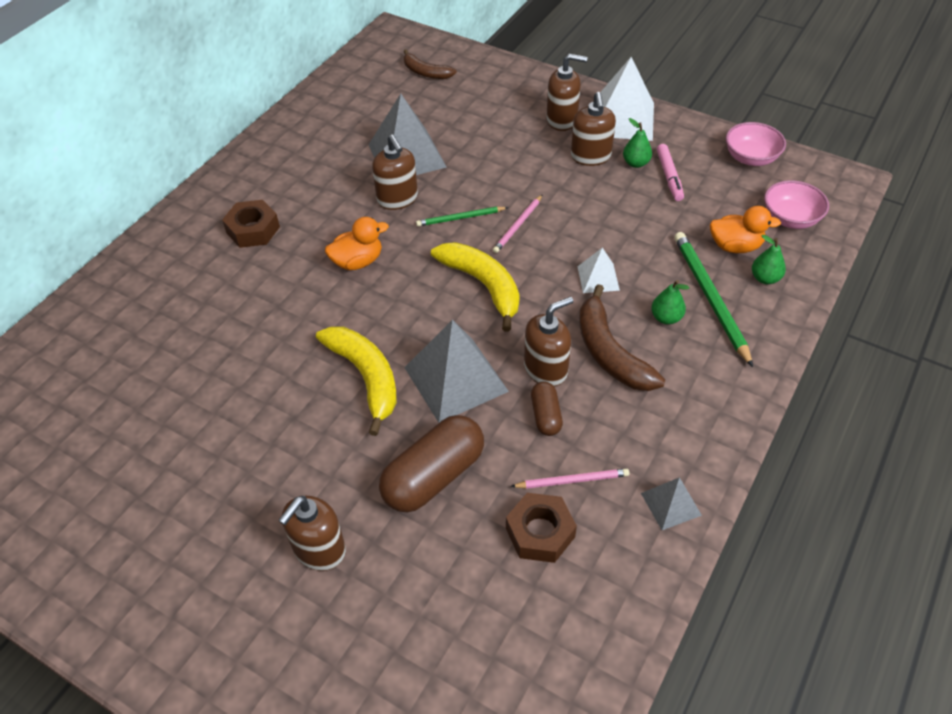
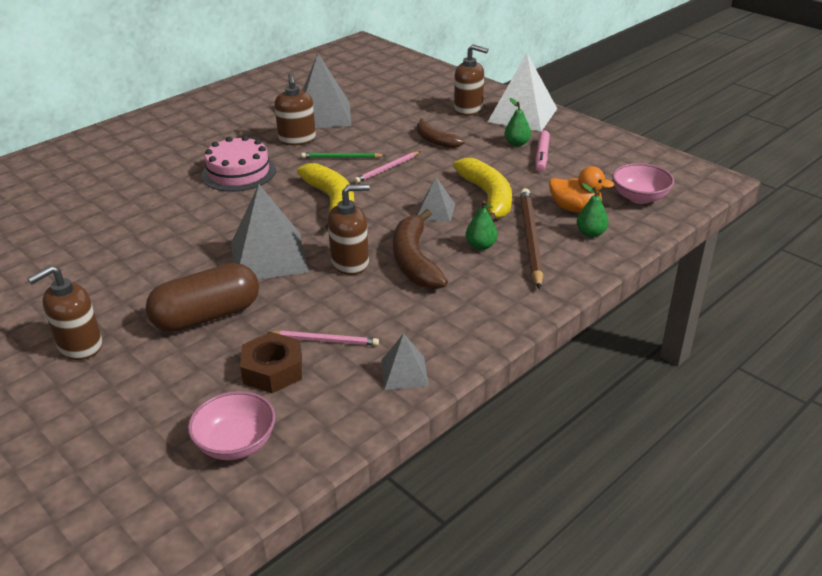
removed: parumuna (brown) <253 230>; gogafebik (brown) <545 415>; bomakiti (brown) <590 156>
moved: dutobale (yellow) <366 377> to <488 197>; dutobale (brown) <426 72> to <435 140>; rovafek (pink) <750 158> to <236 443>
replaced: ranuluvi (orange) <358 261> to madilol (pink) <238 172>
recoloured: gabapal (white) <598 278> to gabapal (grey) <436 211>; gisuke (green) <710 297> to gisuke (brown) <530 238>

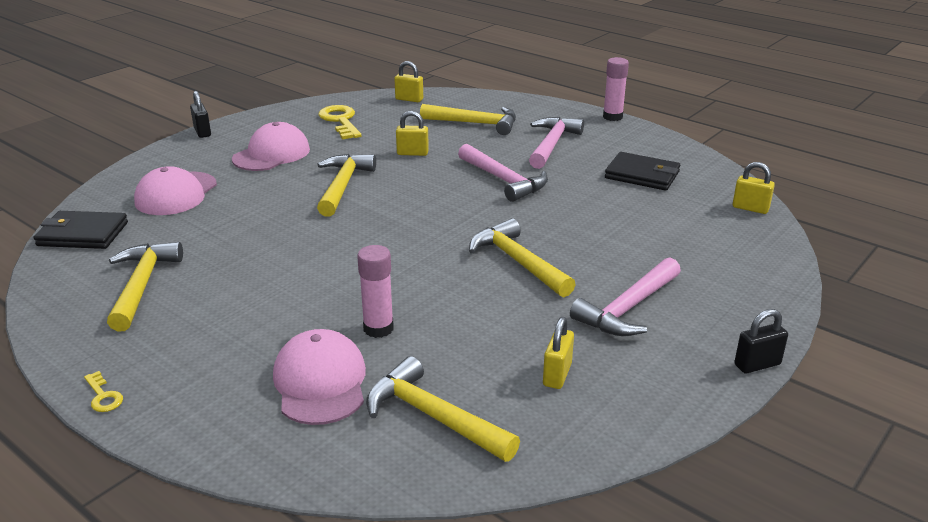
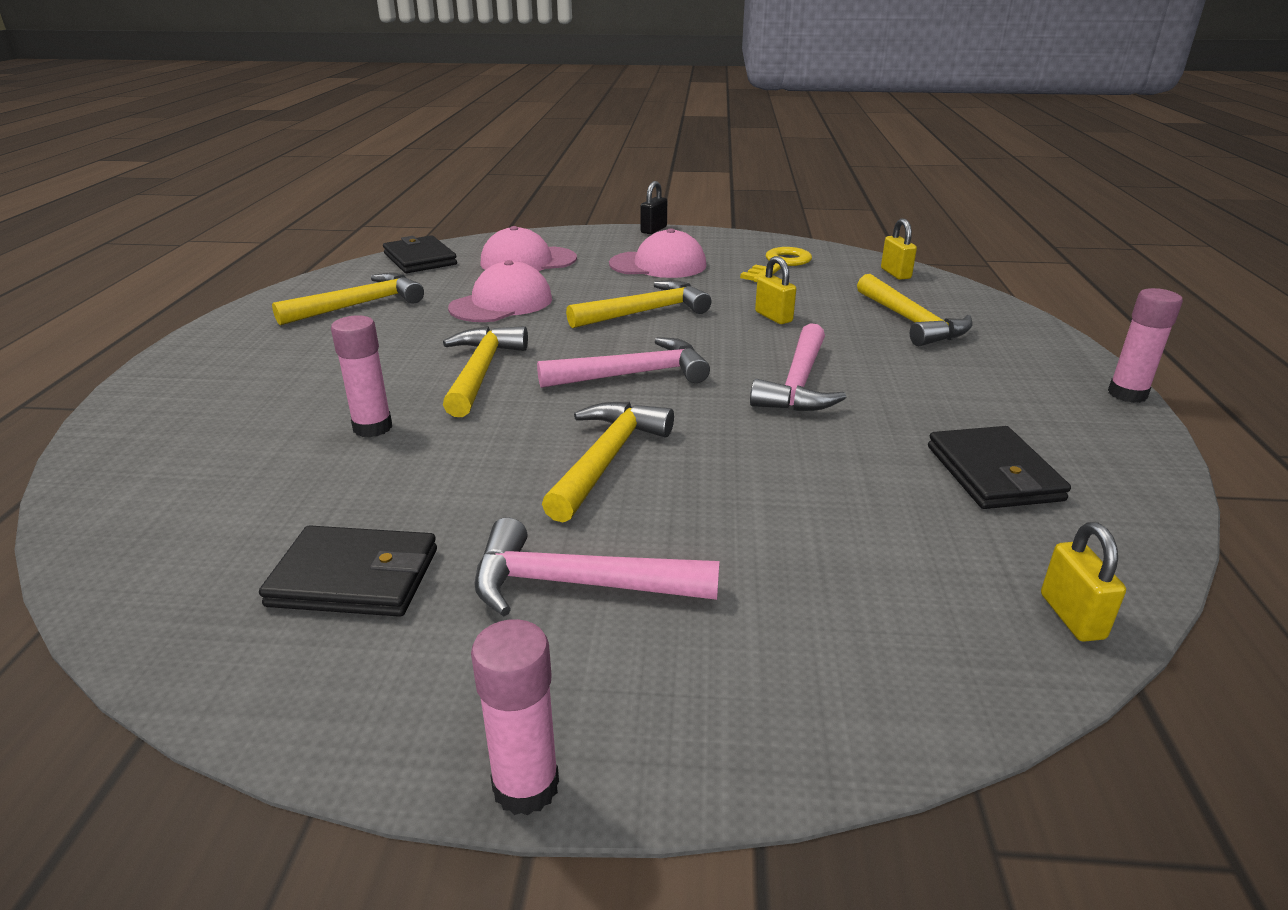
removed: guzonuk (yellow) <103 396>
moved: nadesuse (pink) <320 382> to <501 303>; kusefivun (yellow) <433 417> to <481 371>; kusefivun (pink) <552 144> to <633 374>
replaced: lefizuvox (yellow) <557 375> to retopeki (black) <355 577>; lefizuvox (black) <757 364> to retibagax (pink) <526 786>

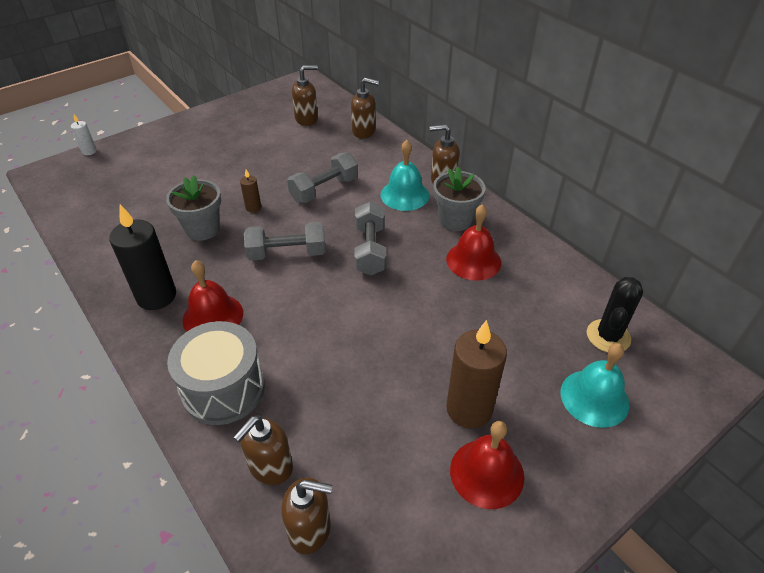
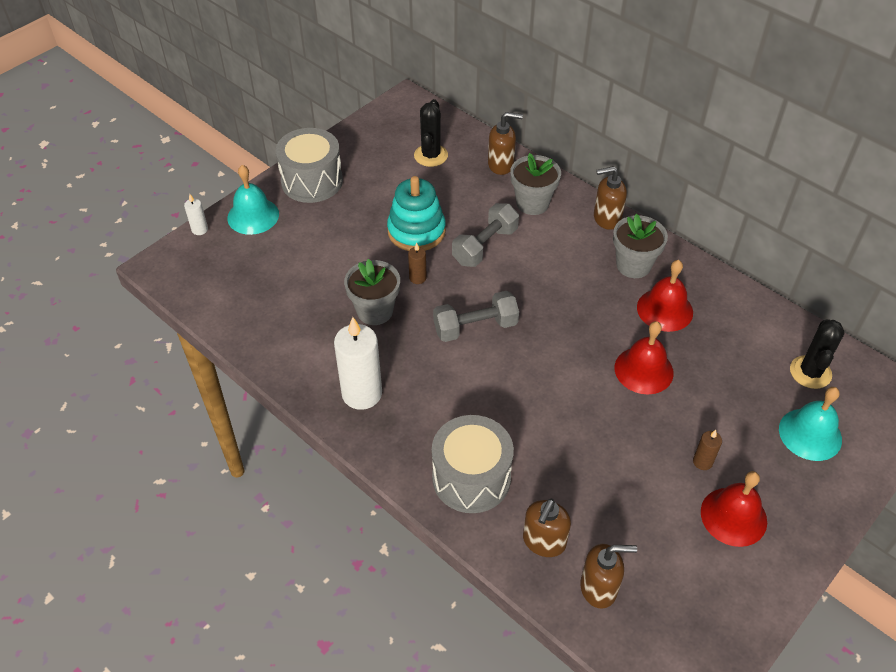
removed: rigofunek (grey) <370 250>
added: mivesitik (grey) <312 181>; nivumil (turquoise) <416 231>; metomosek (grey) <532 203>
moved: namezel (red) <213 316> to <643 370>; namezel (turquoise) <404 195> to <253 216>
replaced: bomakiti (brown) <307 119> to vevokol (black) <431 155>
recoloured: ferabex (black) <156 296> to ferabex (white) <362 393>
resized: ferabex (brown) <469 409> = <702 462> x0.47

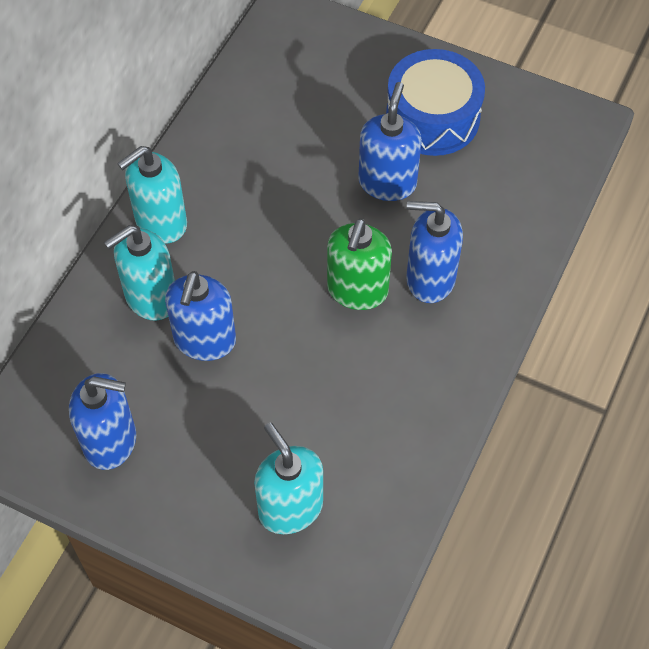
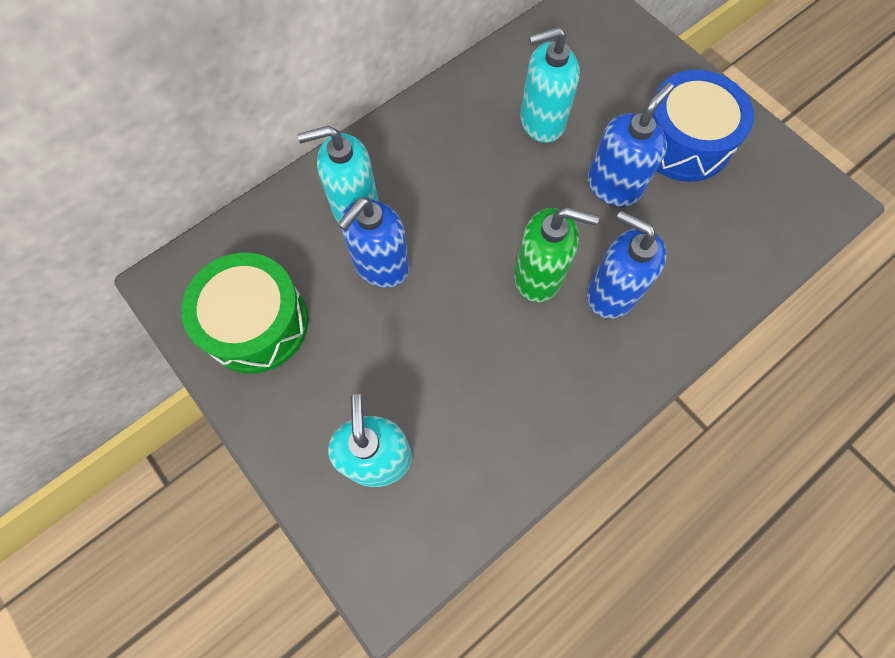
moved: bomakiti (turquoise) <160 222> to <541 122>
replaced: bomakiti (blue) <111 441> to mivesitik (green) <256 323>
turned: bomakiti (green) <357 290> = <538 276> 120 degrees counterclockwise

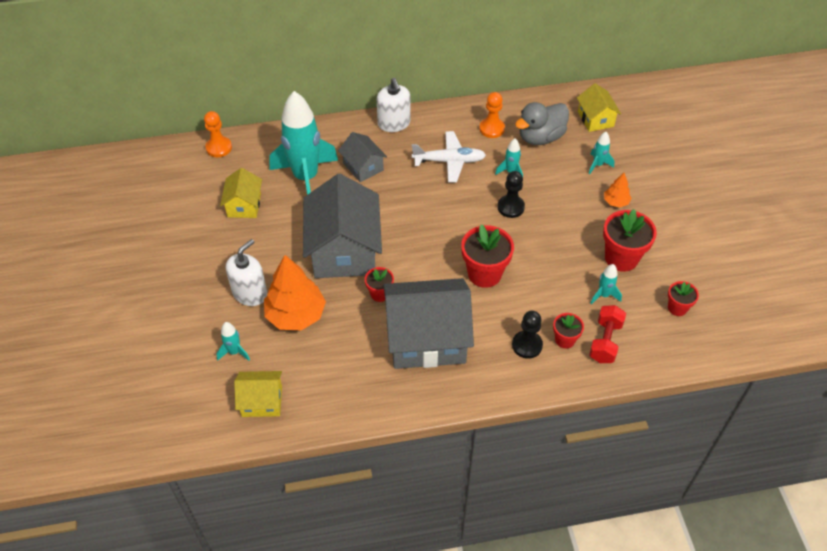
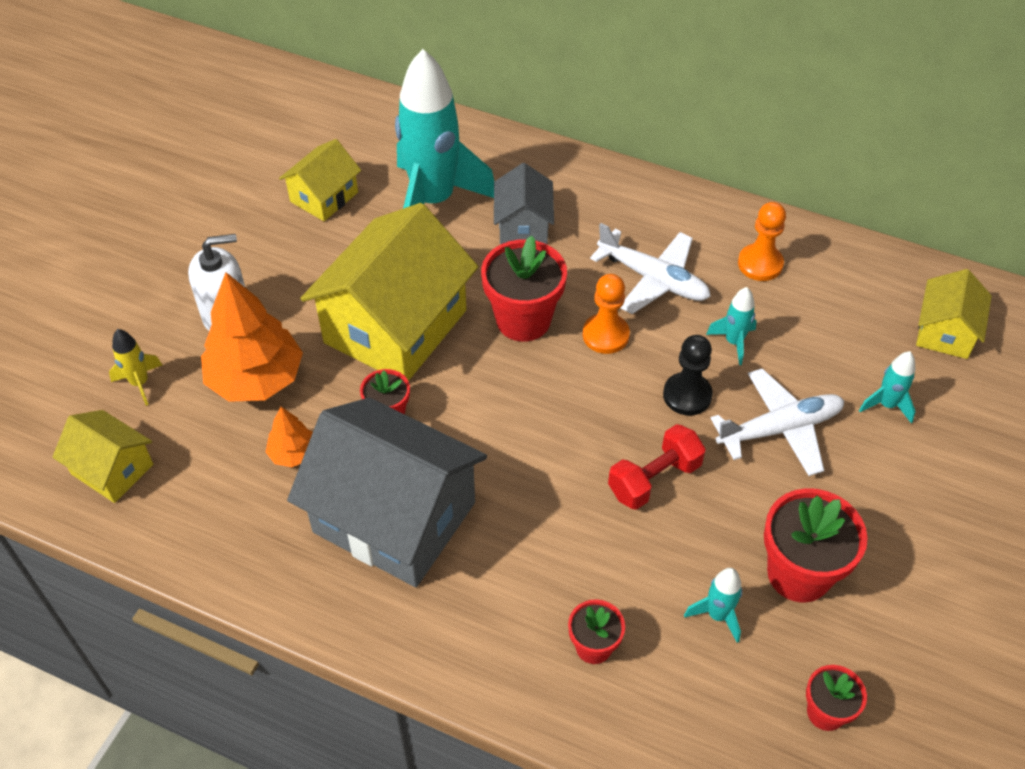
removed: bomakiti (white) <394 123>; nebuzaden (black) <527 345>; ranuluvi (grey) <540 137>
added: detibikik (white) <780 429>
moved: nebuzaden (orange) <219 148> to <605 335>; metomosek (red) <484 274> to <523 320>; rigofunek (red) <605 341> to <654 479>; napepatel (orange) <615 202> to <293 453>
recoloured: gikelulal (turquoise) <234 352> to gikelulal (yellow) <140 383>; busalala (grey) <344 250> to busalala (yellow) <395 326>

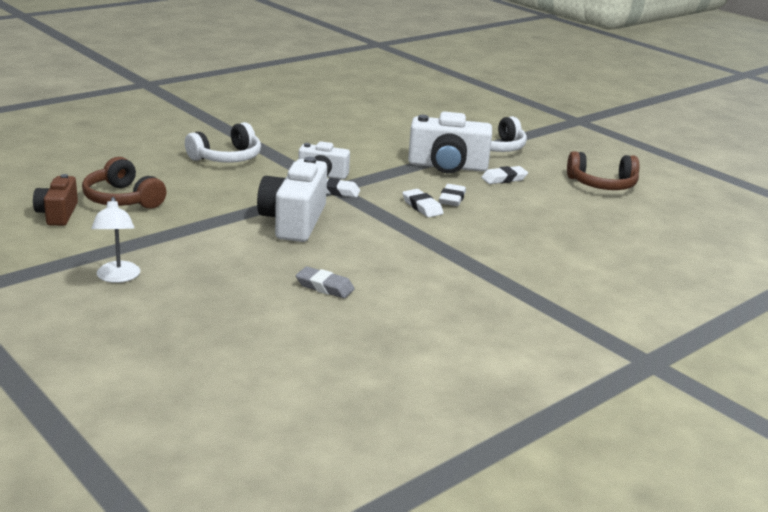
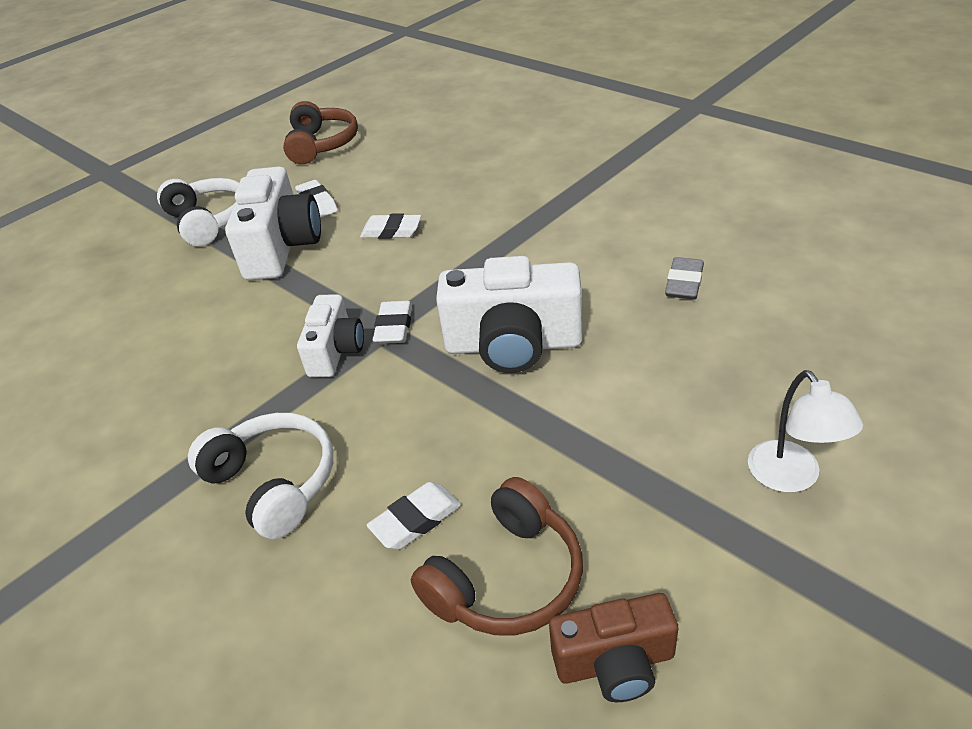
moved: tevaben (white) <422 207> to <415 520>
turned: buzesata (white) <117 277> = <791 478> 90 degrees clockwise

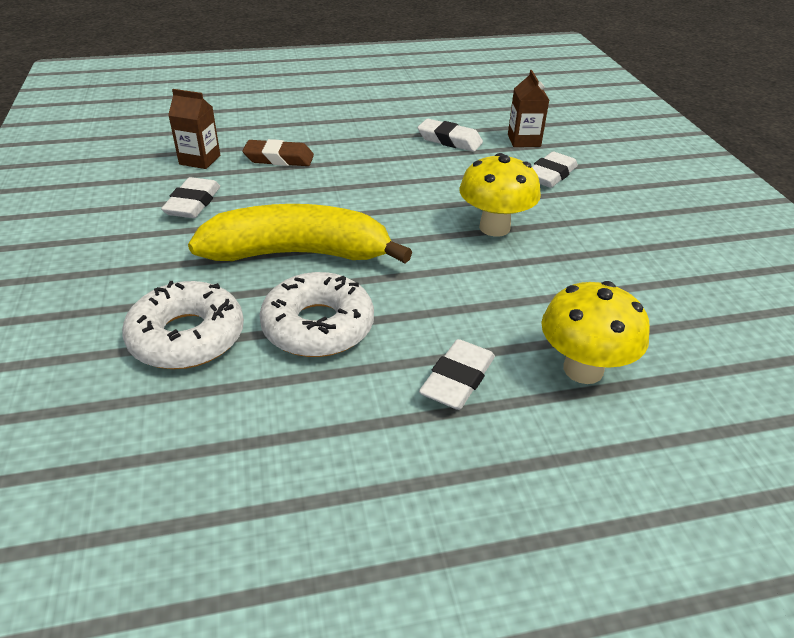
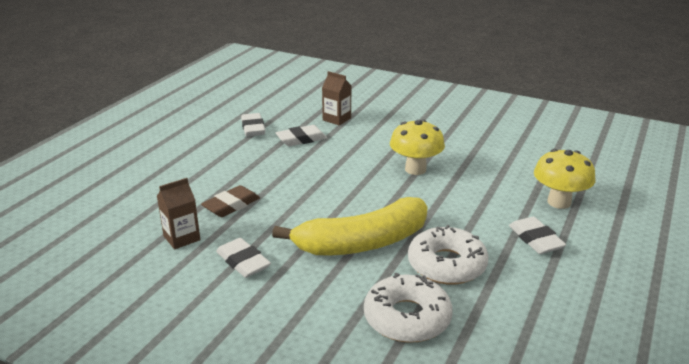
moved: tevaben (white) <550 175> to <253 128>
turned: dutobale (yellow) <298 253> = <362 243> 150 degrees counterclockwise

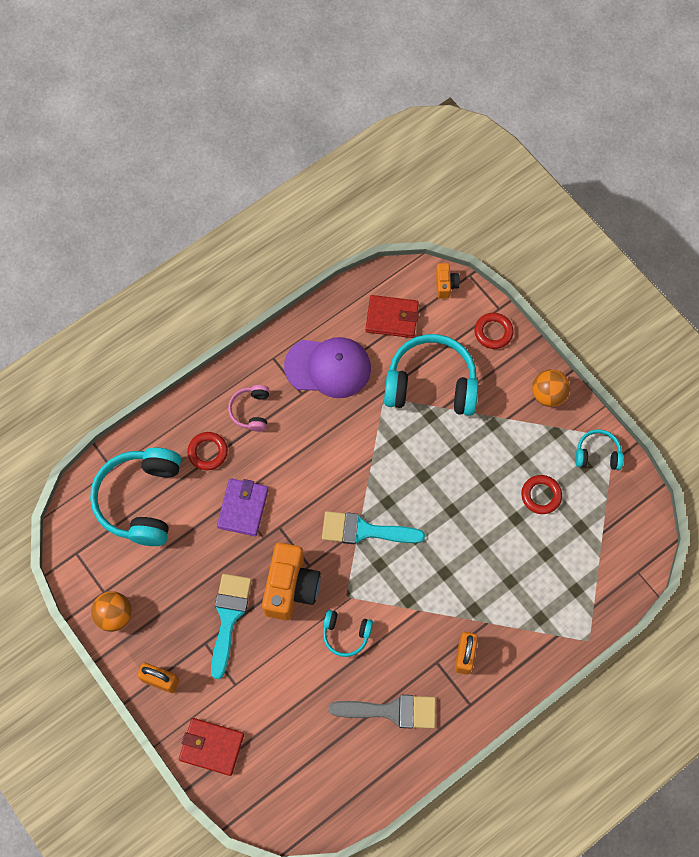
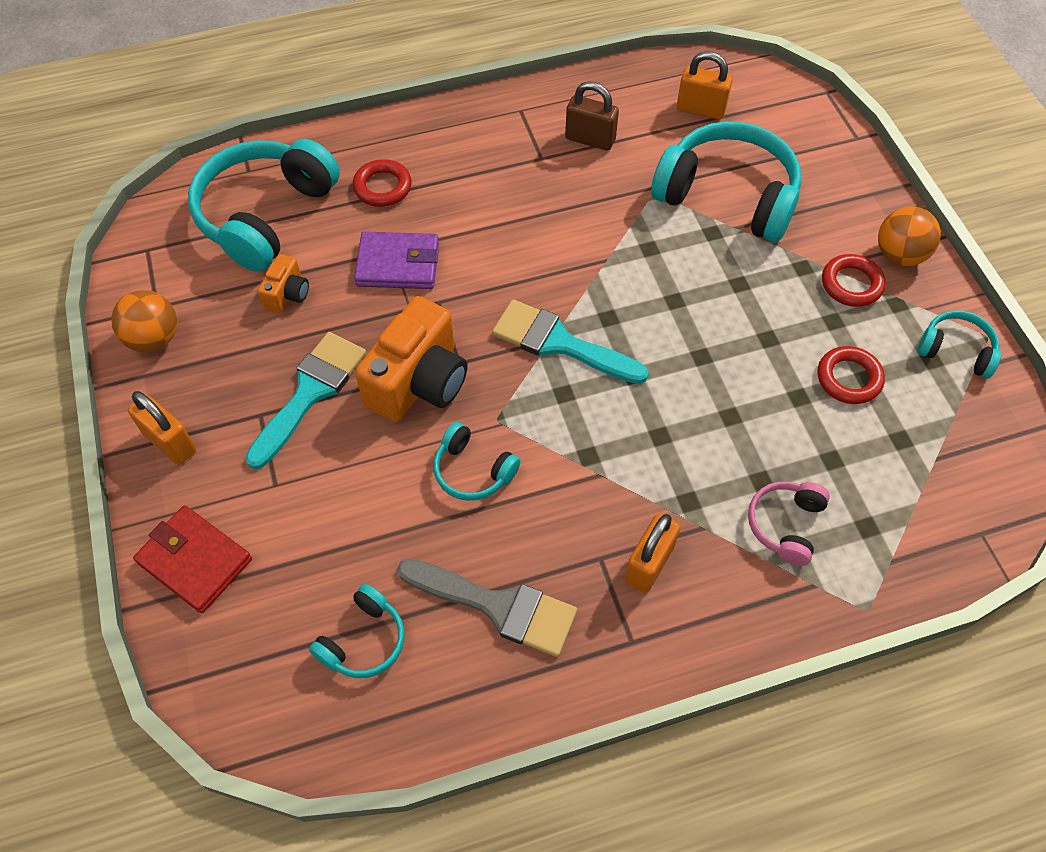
added: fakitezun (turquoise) <363 640>
moved: fakitezun (pink) <251 411> to <785 525>; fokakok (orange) <445 285> to <287 294>; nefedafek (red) <493 332> to <851 284>
replaced: nadesuse (purple) <328 367> to lefizuvox (brown) <590 139>; retopeki (red) <392 318> to lefizuvox (orange) <700 109>
turned: retopeki (purple) <243 508> = <398 264> 60 degrees clockwise

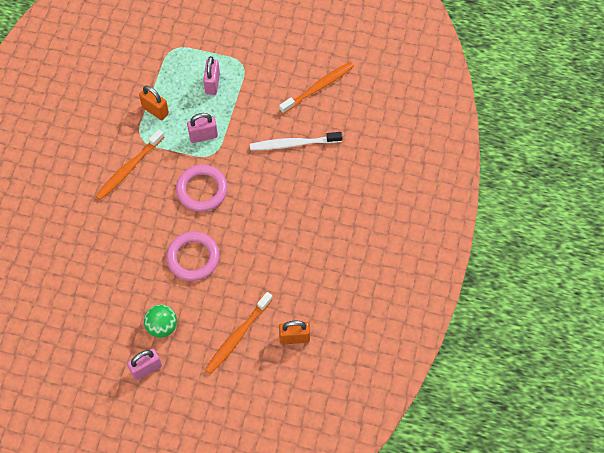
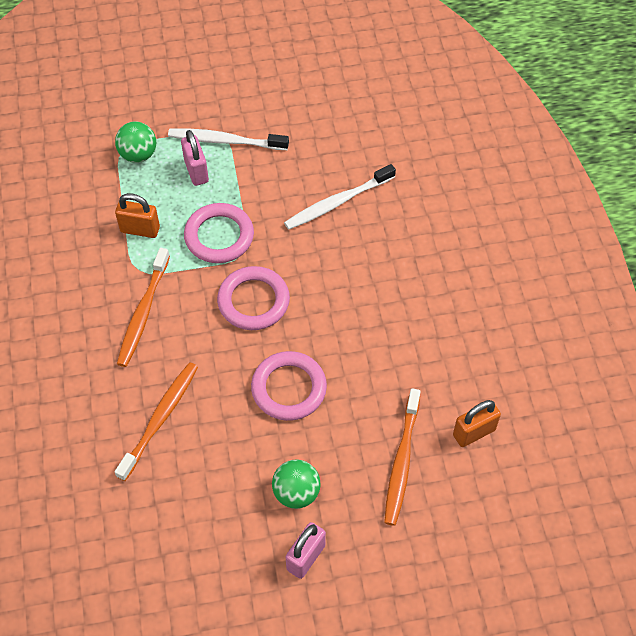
added: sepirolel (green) <138 154>; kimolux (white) <225 141>
moved: kimolux (orange) <318 87> to <160 419>
replaced: lefizuvox (pink) <203 136> to nefedafek (pink) <219 236>

